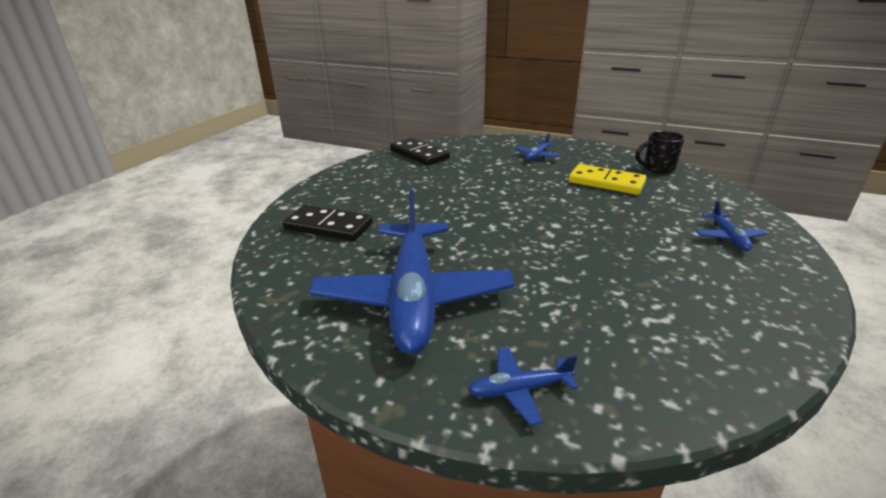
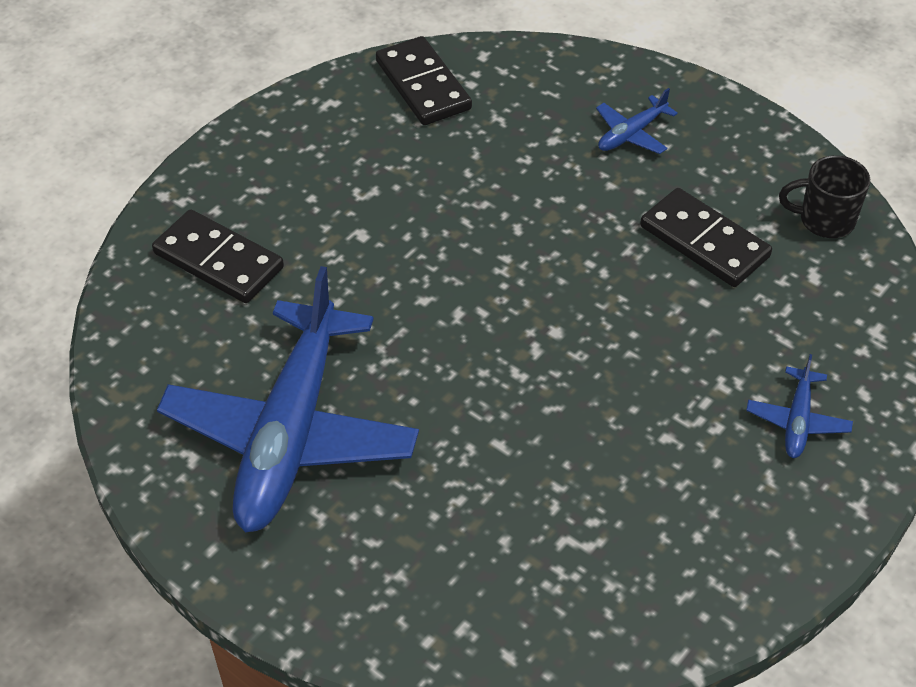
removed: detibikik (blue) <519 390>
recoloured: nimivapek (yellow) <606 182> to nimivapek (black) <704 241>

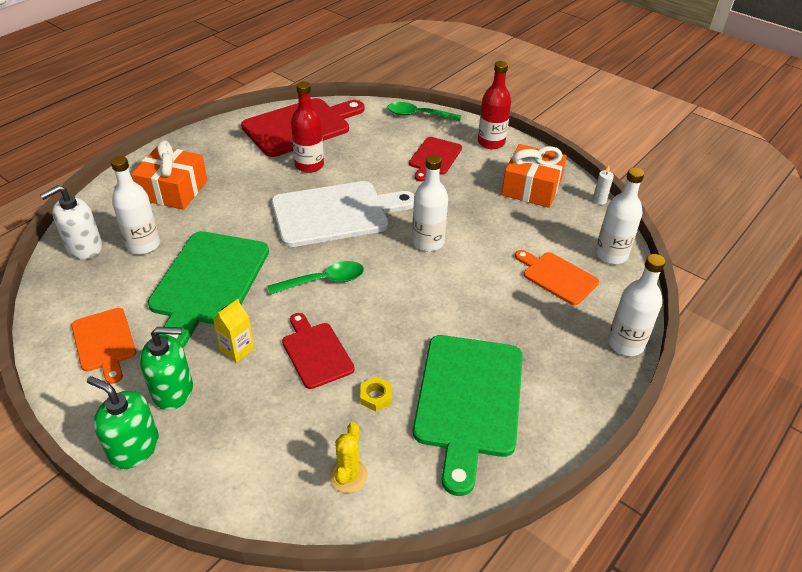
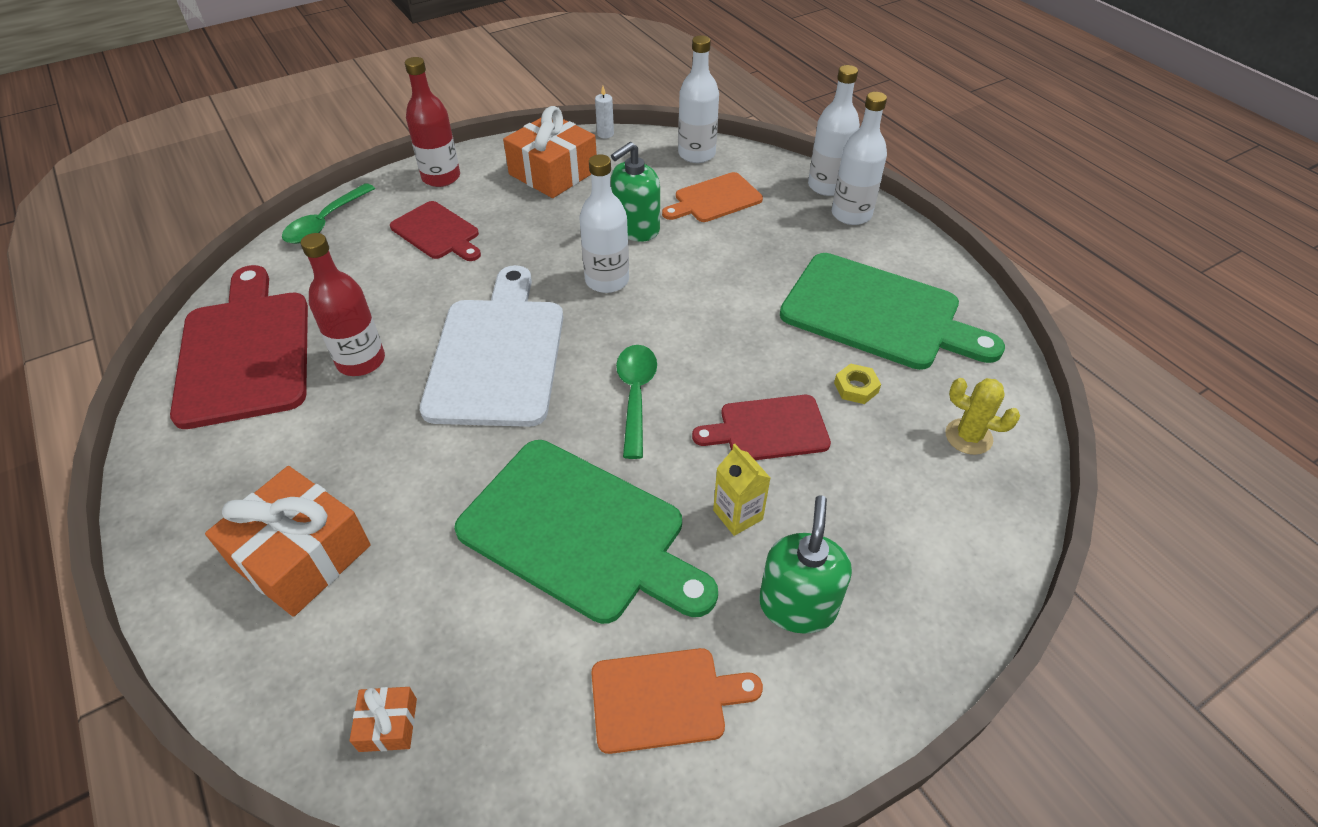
moved: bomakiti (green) <134 448> to <636 228>; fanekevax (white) <143 245> to <851 214>
replaced: bomakiti (white) <84 247> to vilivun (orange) <388 725>

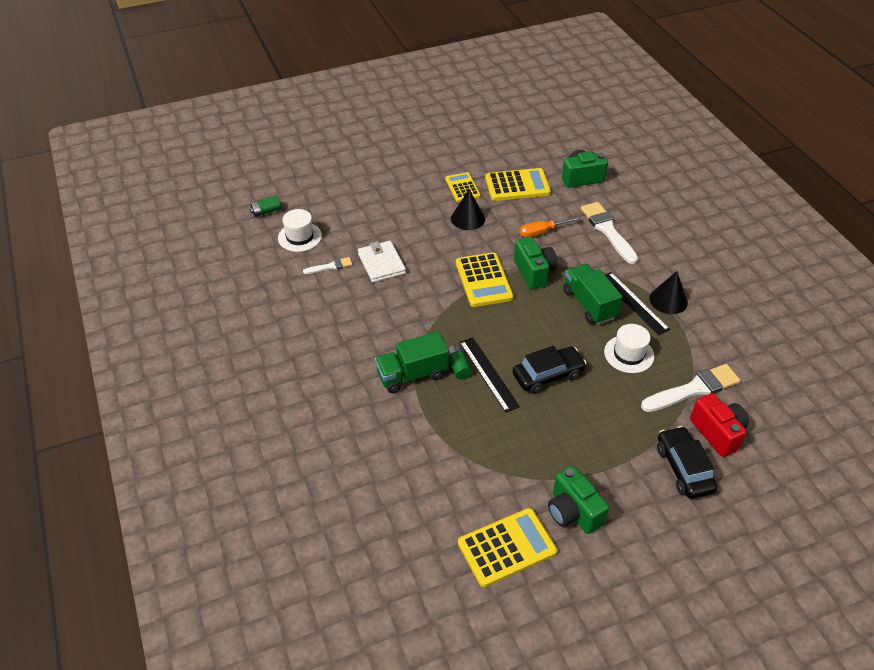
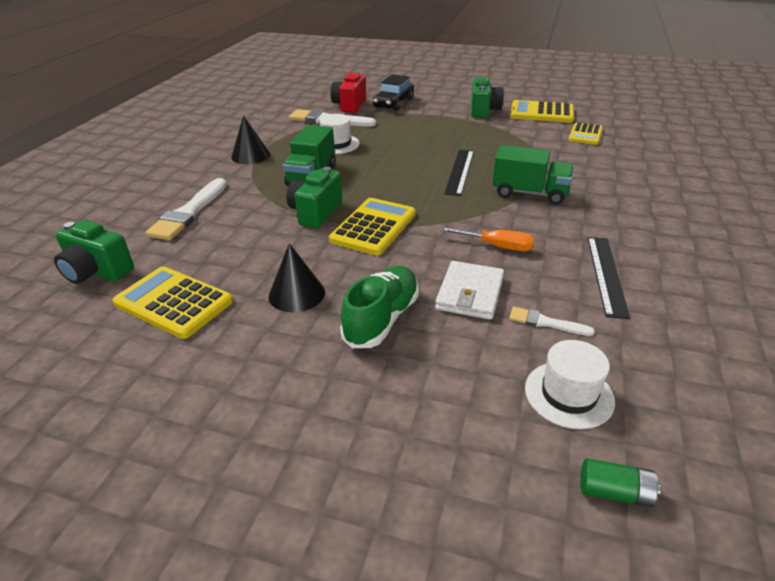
removed: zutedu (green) <458 367>; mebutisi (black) <548 375>
added: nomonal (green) <382 319>
moved: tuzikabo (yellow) <462 188> to <585 134>; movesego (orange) <542 232> to <496 246>; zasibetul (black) <633 303> to <606 274>

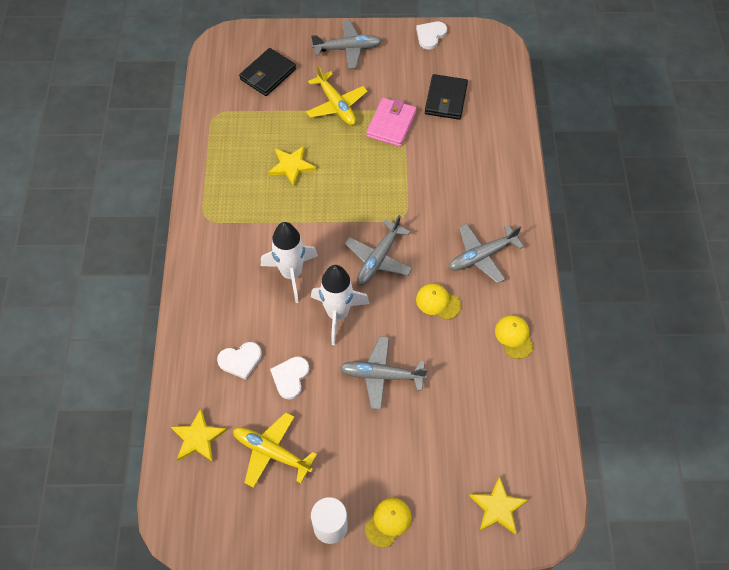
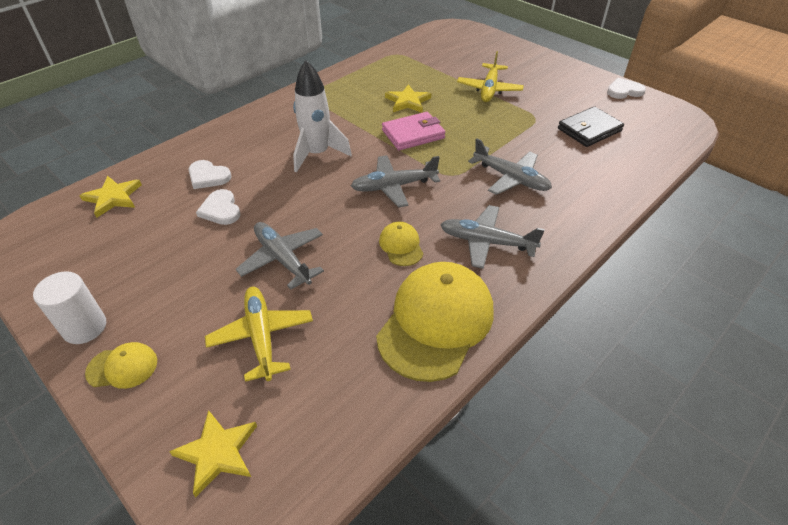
removed: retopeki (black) <268 74>; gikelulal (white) <338 314>
moved: detibikik (yellow) <272 452> to <262 337>; detibikik (grey) <347 49> to <510 178>; retopeki (pink) <391 124> to <413 134>
turned: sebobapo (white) <290 377> = <221 209> 90 degrees counterclockwise
resized: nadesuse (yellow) <514 337> = <436 322> x2.20

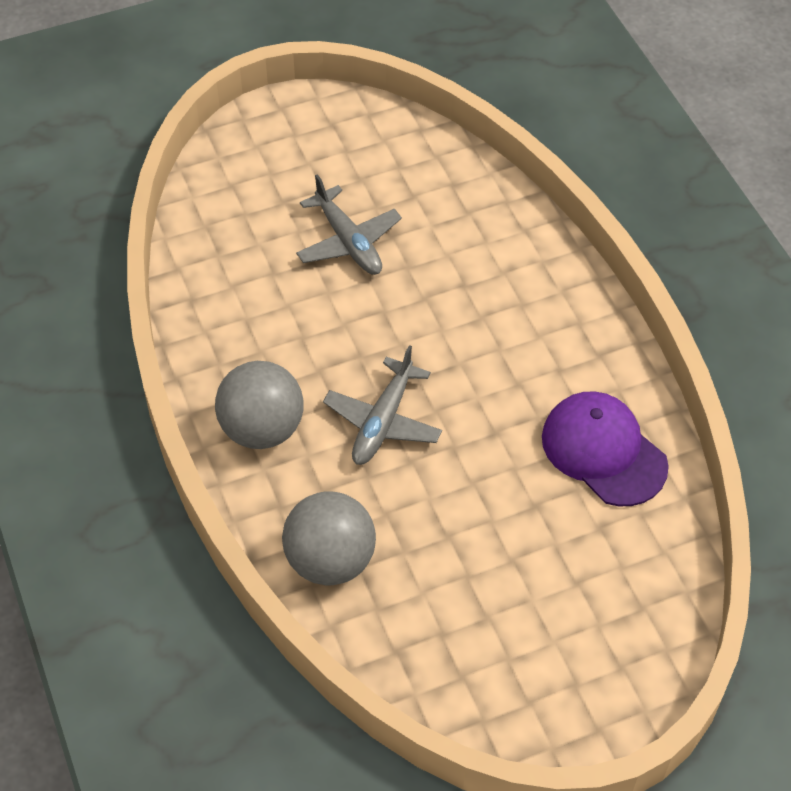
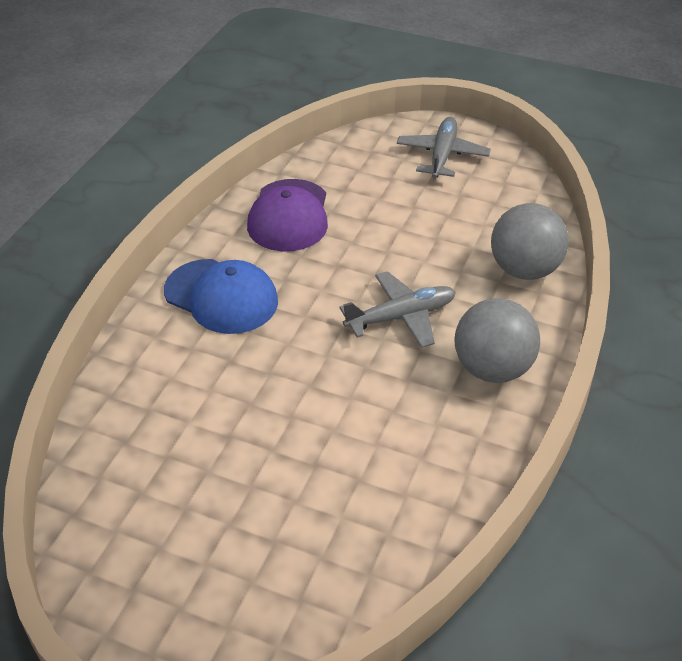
added: nadesuse (blue) <221 297>
moved: detibikik (grey) <348 242> to <442 155>

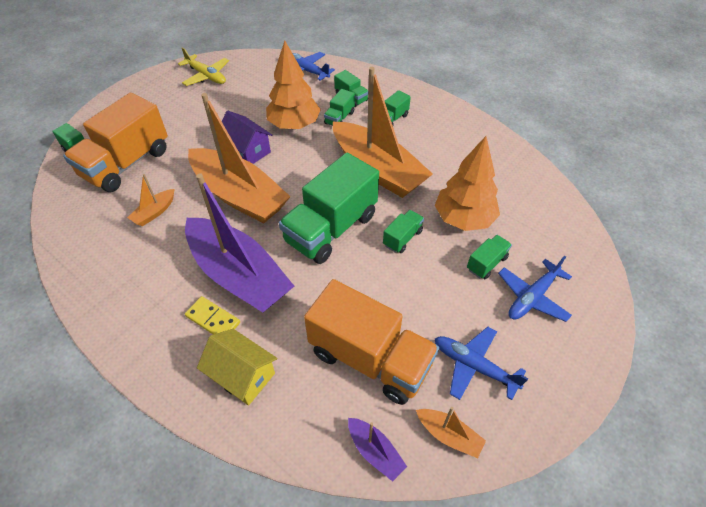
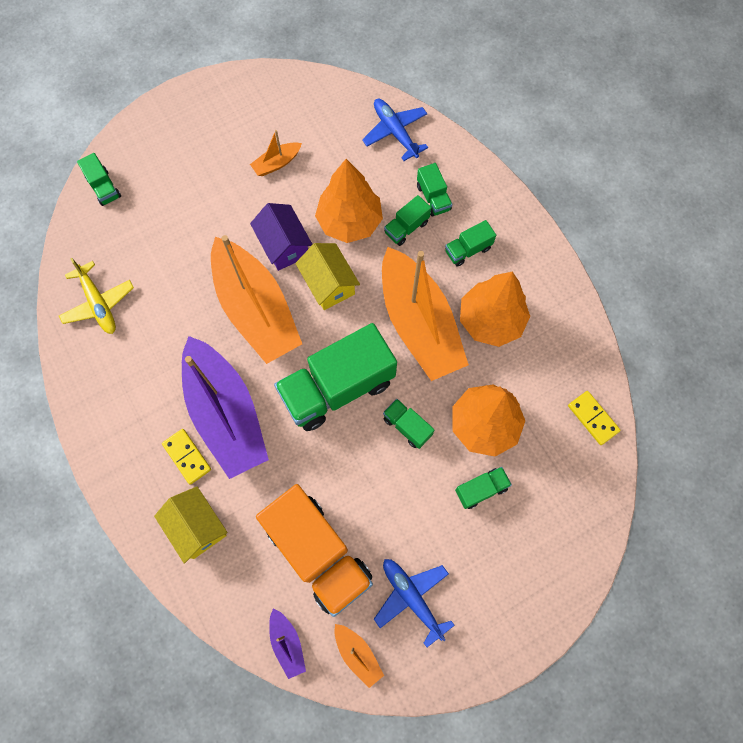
removed: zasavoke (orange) <126 163>; detibikik (blue) <532 297>
added: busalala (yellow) <328 284>; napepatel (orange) <491 320>; nimivapek (yellow) <593 418>
moved: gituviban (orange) <154 212> to <277 163>; detibikik (yellow) <206 76> to <99 303>
turned: zasavoke (green) <402 238> = <407 426> 105 degrees counterclockwise

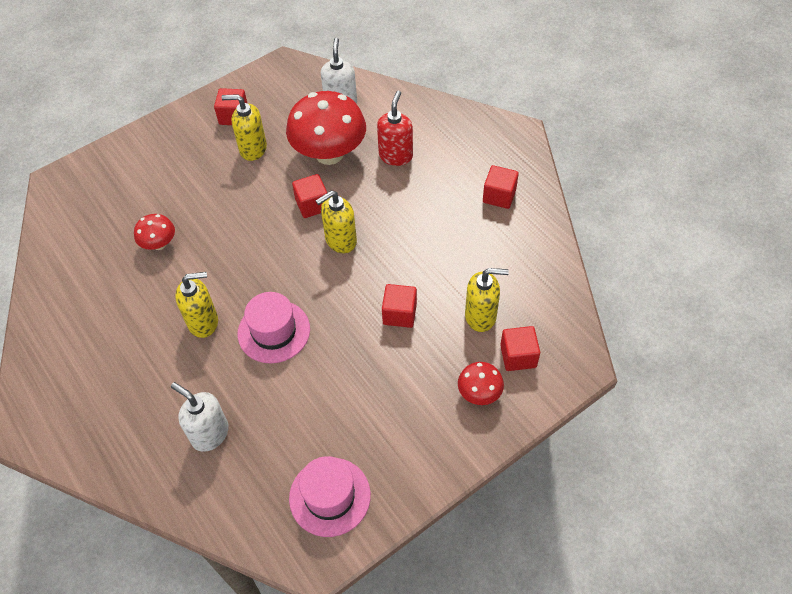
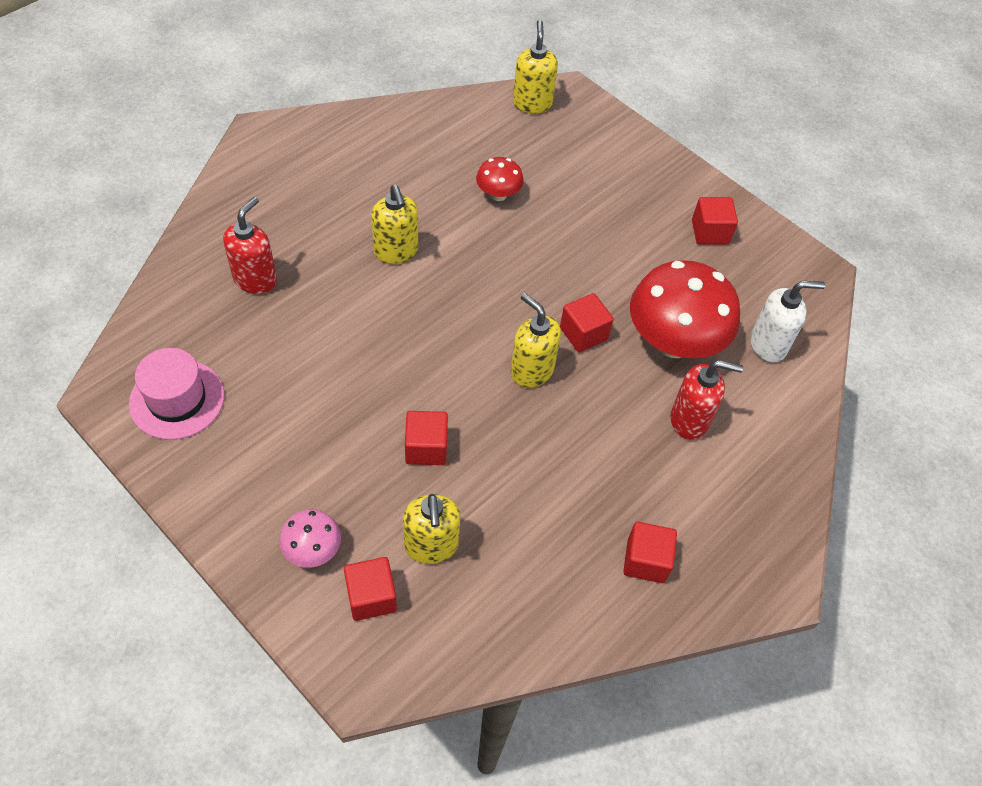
removed: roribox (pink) <274 331>
moved: bomakiti (yellow) <253 149> to <532 103>
recoloured: bomakiti (white) <210 434> to bomakiti (red) <255 279>; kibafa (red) <479 393> to kibafa (pink) <312 550>

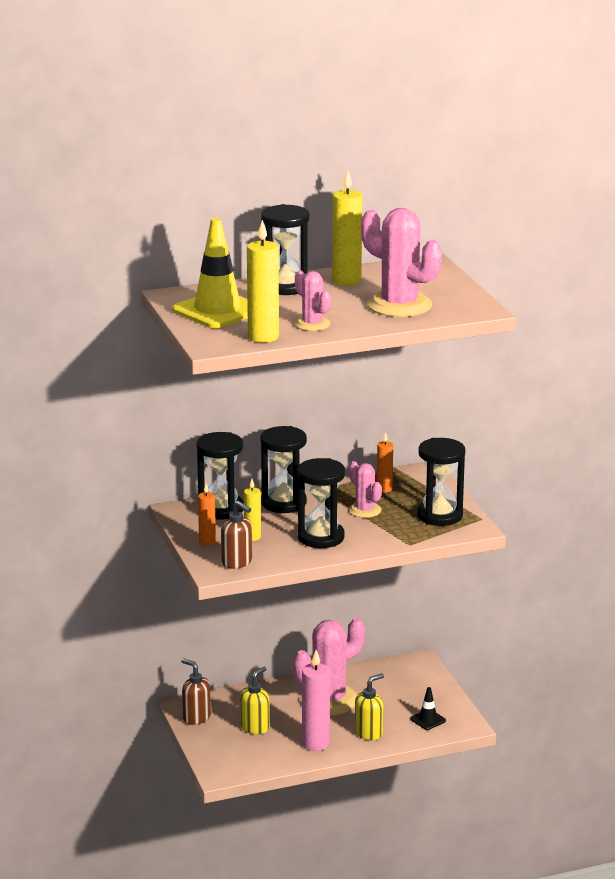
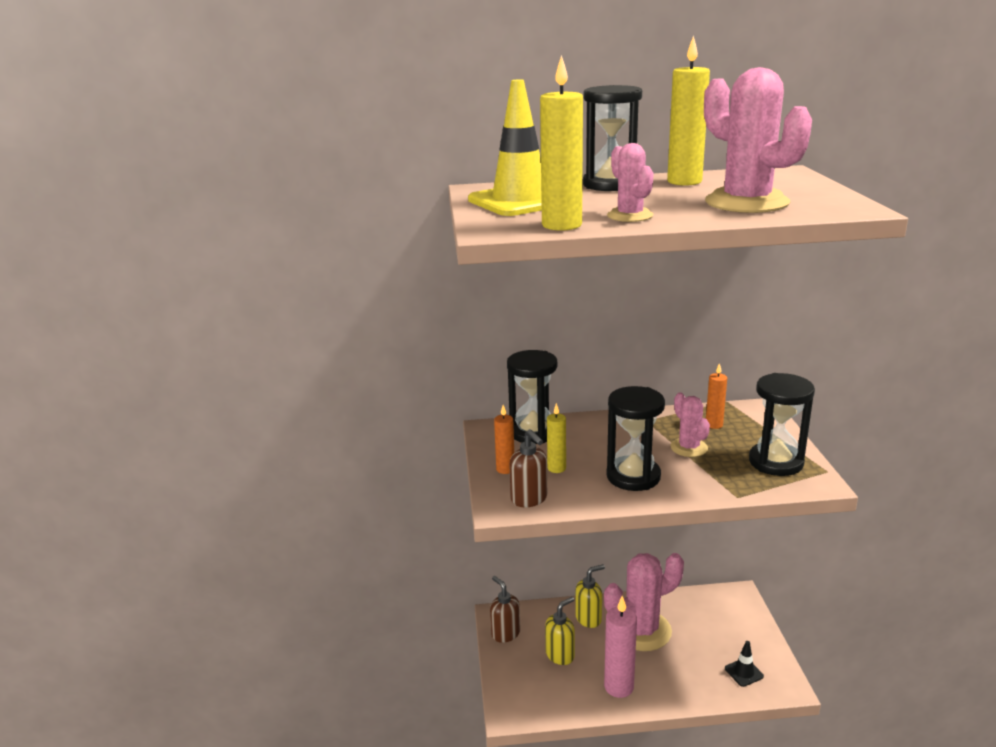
removed: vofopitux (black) <283 503>
moved: bomakiti (yellow) <369 733> to <588 618>

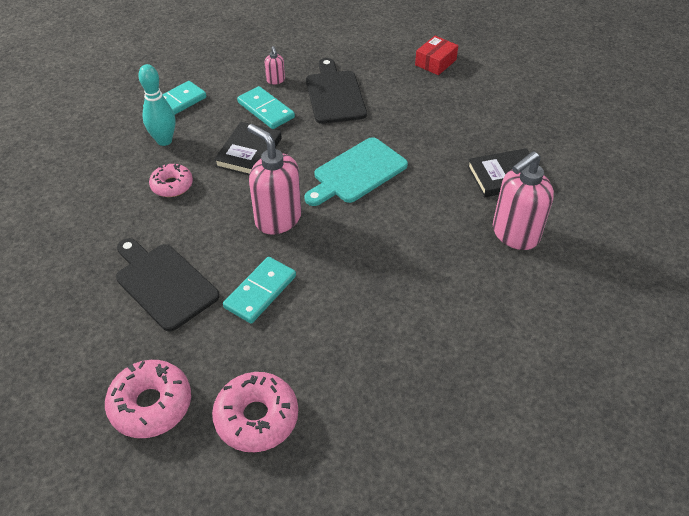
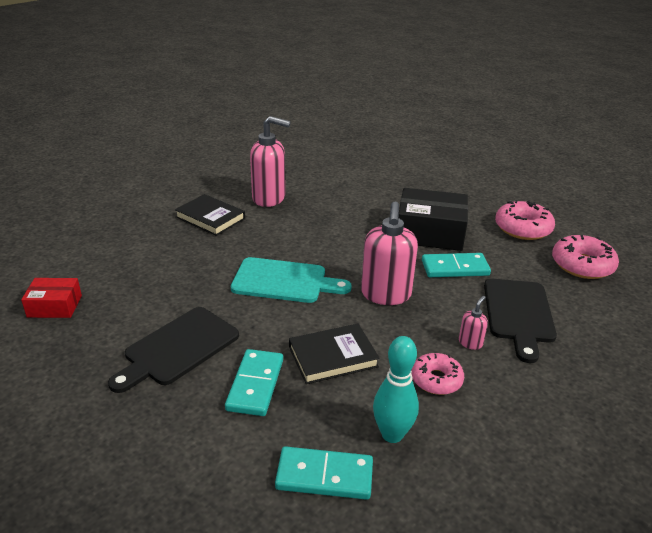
added: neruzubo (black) <430 232>
moved: bomakiti (pink) <275 80> to <470 343>

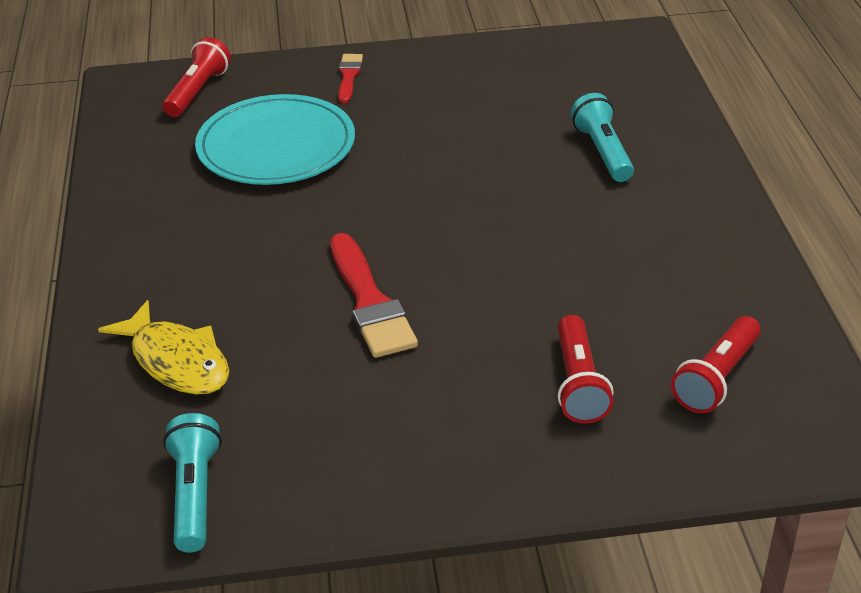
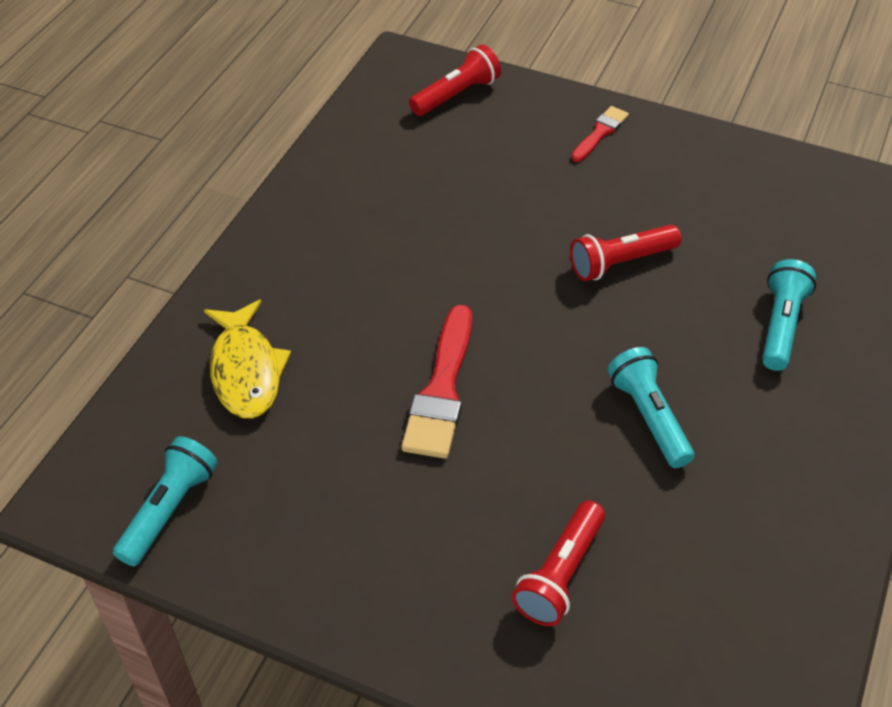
removed: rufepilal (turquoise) <276 146>
added: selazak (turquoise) <649 417>
moved: selazak (red) <716 378> to <621 262>

